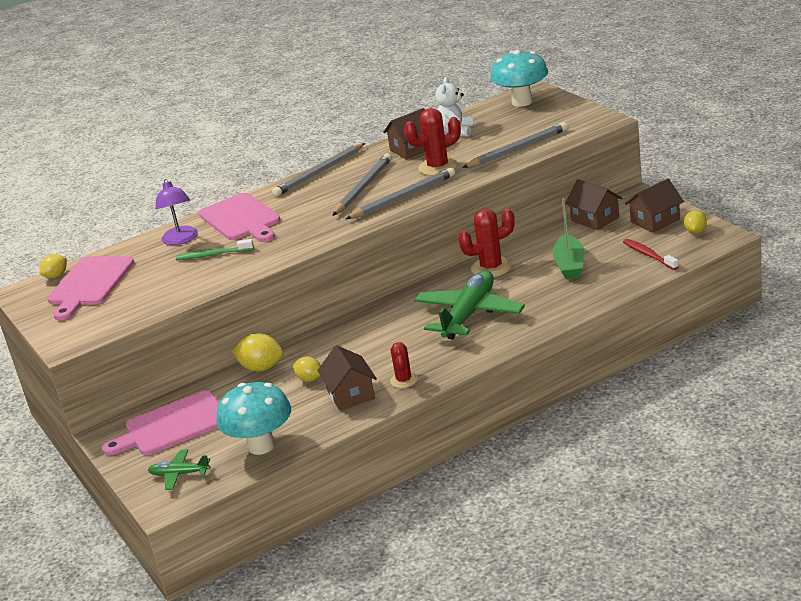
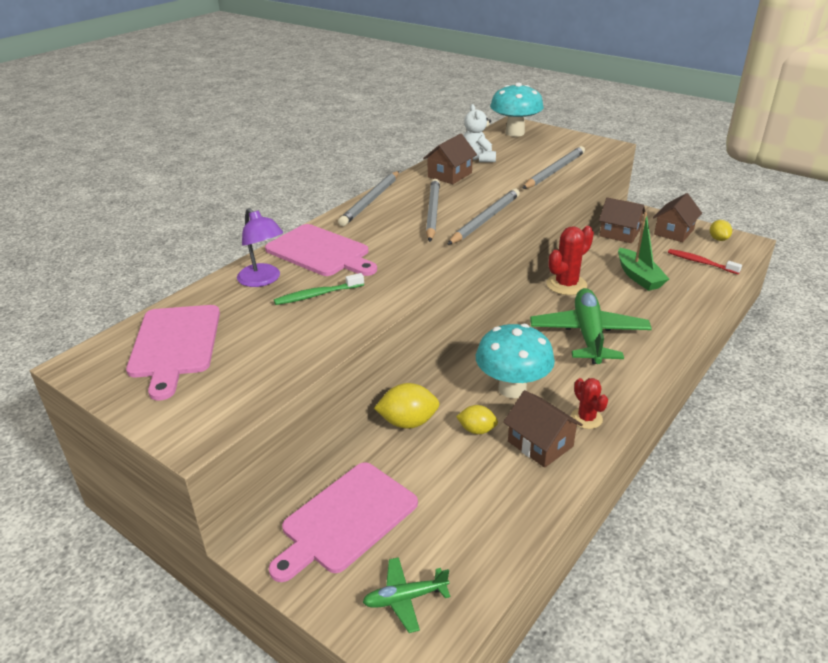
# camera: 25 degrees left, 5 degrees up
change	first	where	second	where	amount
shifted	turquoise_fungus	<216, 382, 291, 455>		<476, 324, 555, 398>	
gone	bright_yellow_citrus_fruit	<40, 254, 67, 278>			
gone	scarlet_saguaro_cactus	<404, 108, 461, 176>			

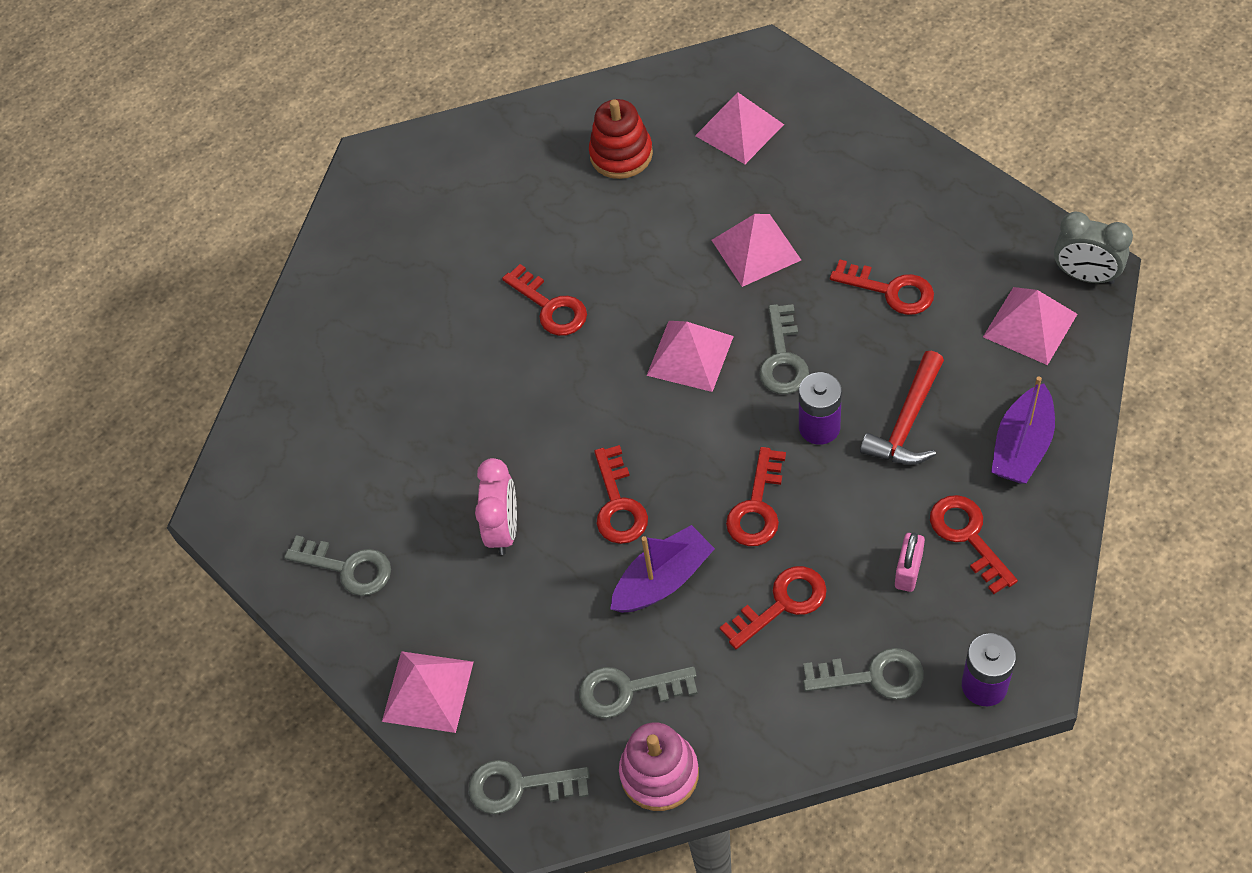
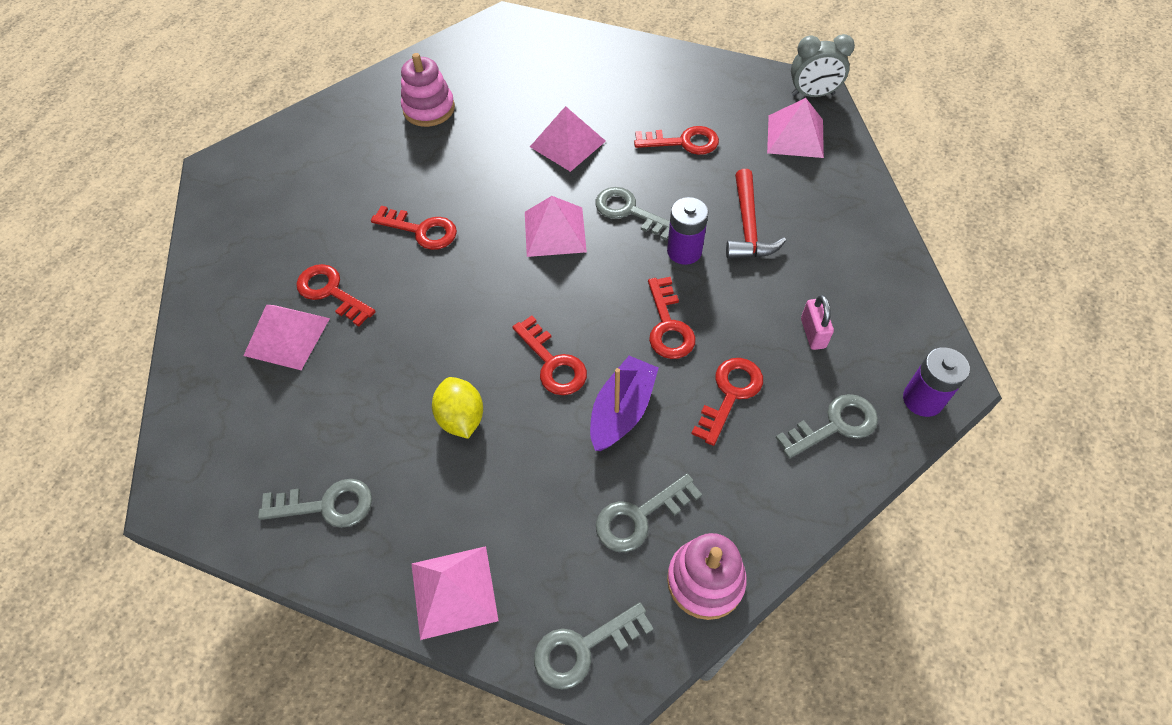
# camera: 30 degrees left, 0 degrees up
change	first	where	second	where	amount
shifted	pink_solid_pyramid	<695, 92, 784, 164>		<243, 305, 330, 370>	
shifted	scarlet_latchkey	<930, 495, 1018, 594>		<296, 264, 376, 326>	
repainted	scarlet_ring_stacker	<589, 99, 653, 179>	pink_ring_stacker	<401, 53, 455, 127>	
swapped	pink_bedside_clock	<475, 458, 517, 555>	bright_yellow_citrus_fruit	<432, 377, 483, 439>	
rotated	ash-grey_latchkey	<759, 304, 809, 394>		<595, 187, 670, 240>	150 degrees clockwise
gone	purple_toy_boat	<991, 377, 1055, 483>			

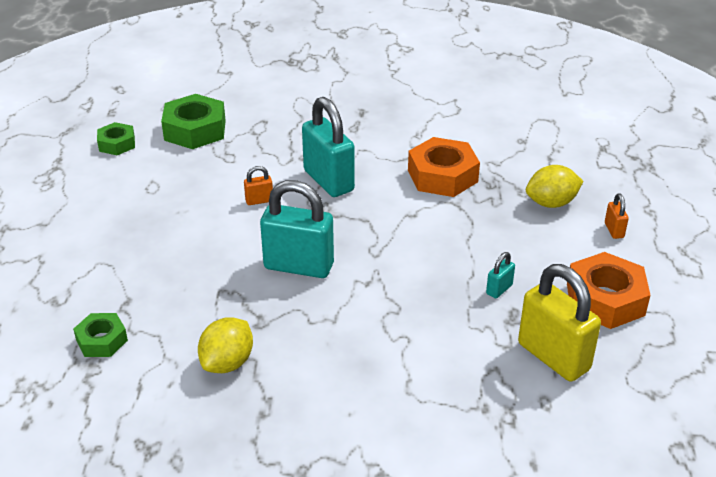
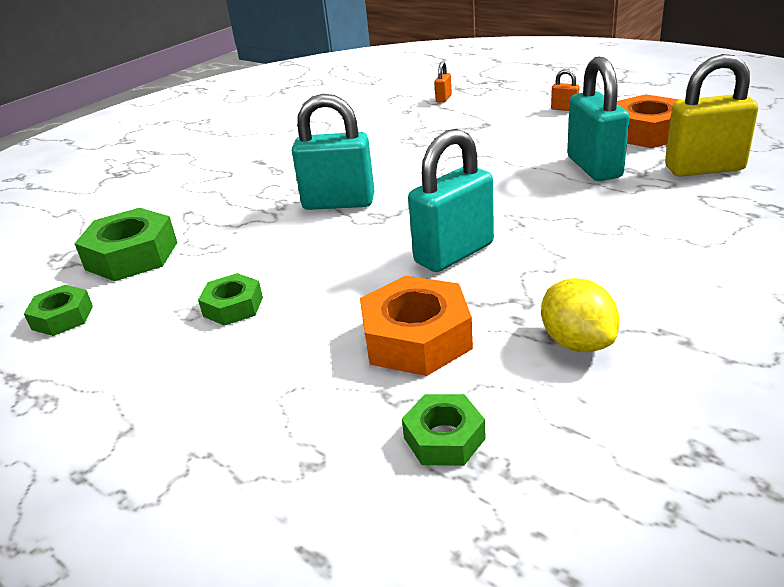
# camera: 50 degrees left, 5 degrees down
change	first	where	second	where	amount
new			green_hexagon_nut	<198, 273, 263, 326>	
shifted	orange-coloured_hexagon_nut	<408, 137, 480, 197>		<360, 276, 473, 376>	
shifted	orange-coloured_small_lock	<244, 166, 273, 205>		<434, 61, 452, 103>	
scaled	turquoise_small_lock	<486, 252, 515, 299>		<567, 57, 630, 181>	x2.30
gone	bright_yellow_citrus_fruit	<526, 165, 584, 208>			

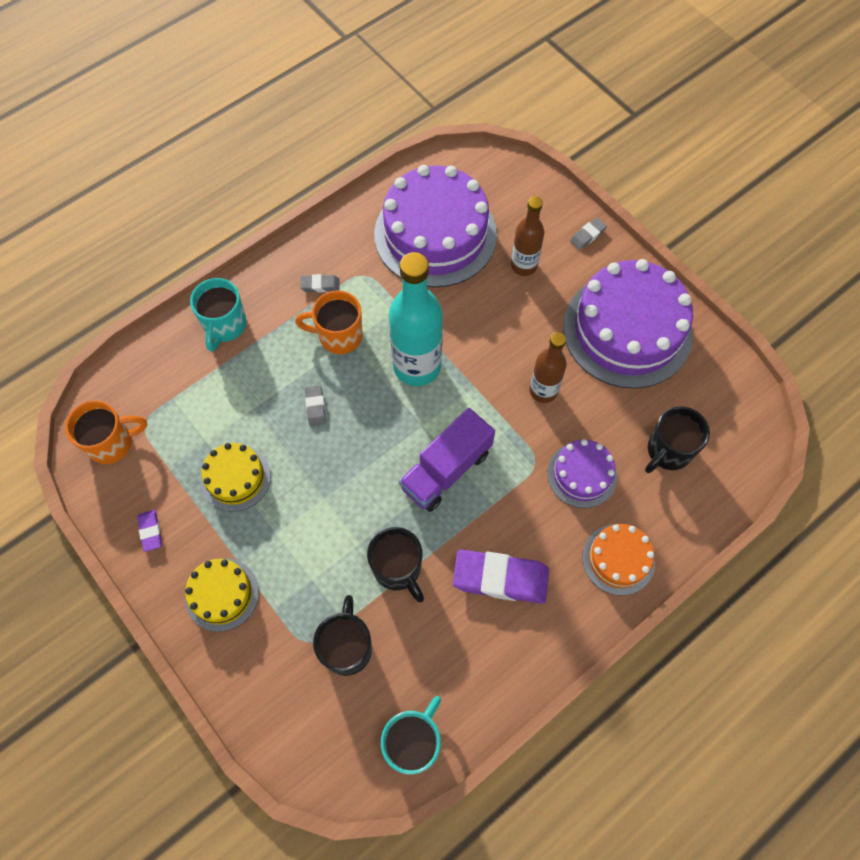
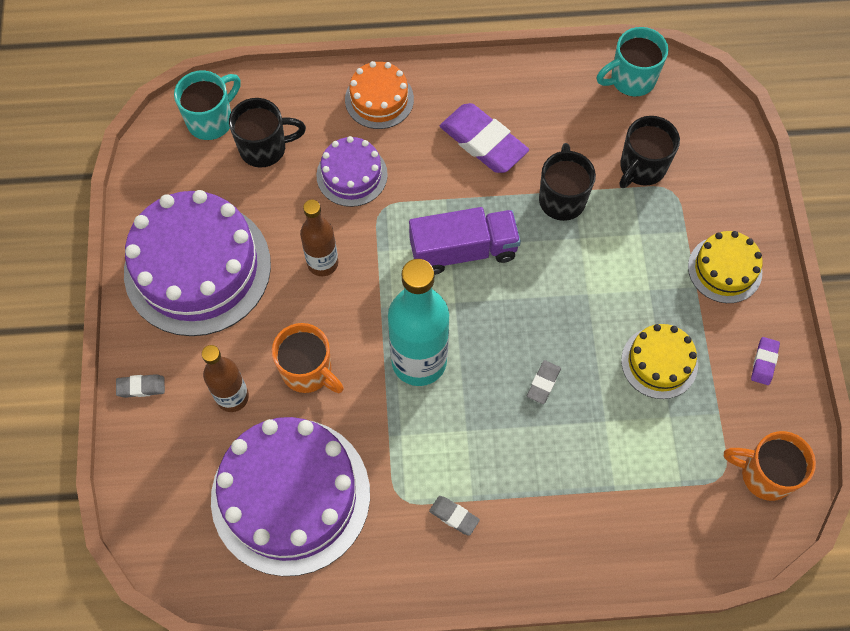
# camera: 145 degrees left, 0 degrees up
change	first	where	second	where	amount
shifted	turquoise_coffee_mug	<190, 278, 247, 352>		<174, 71, 241, 140>	
shifted	orange-coloured_coffee_mug	<295, 291, 363, 354>		<272, 323, 344, 393>	

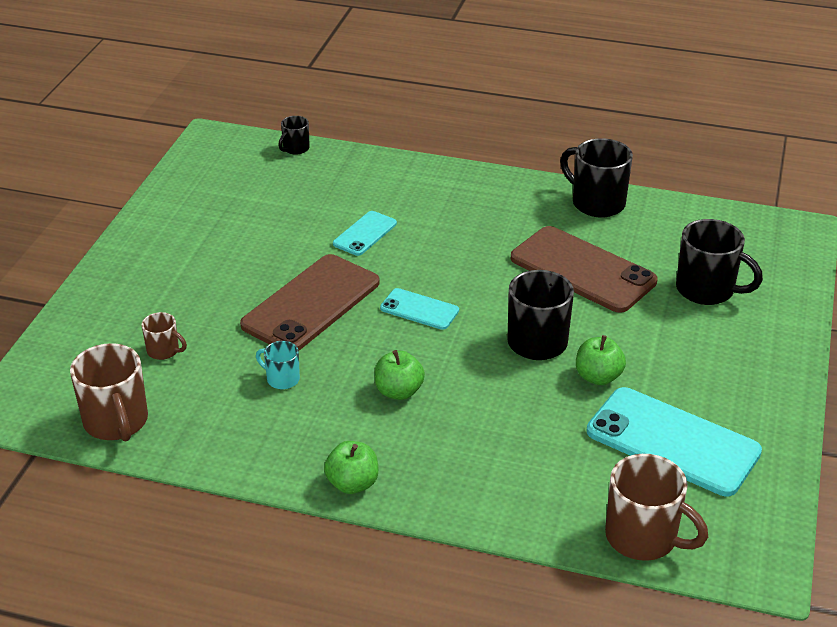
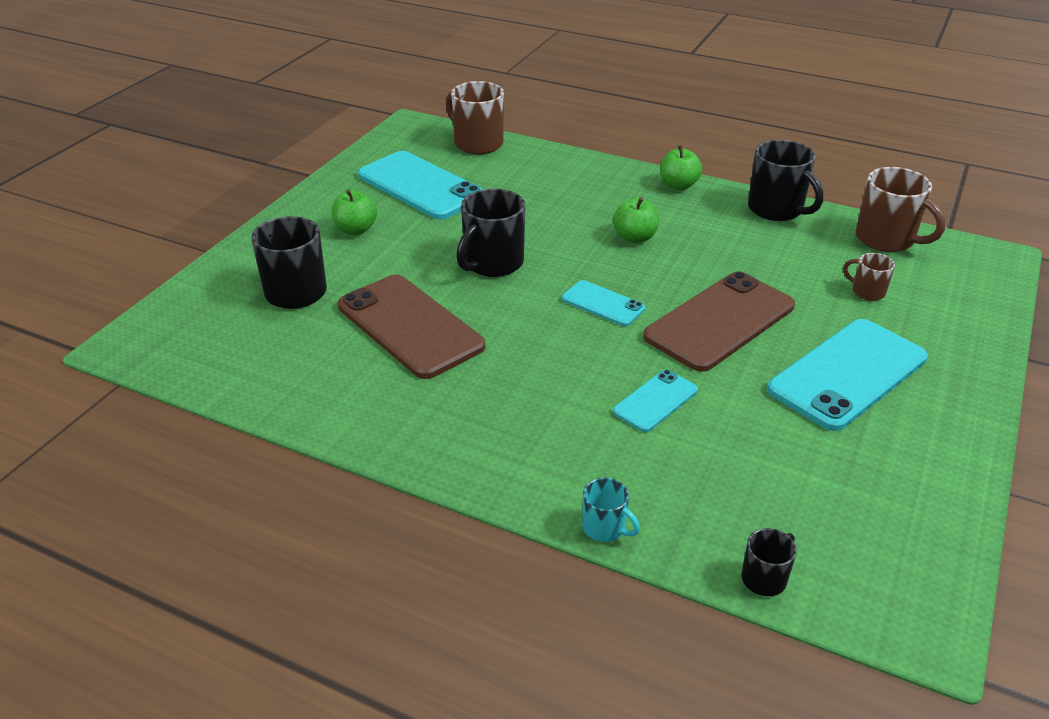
# camera: 170 degrees left, 0 degrees up
change	first	where	second	where	amount
shifted	green_apple	<576, 335, 626, 385>		<332, 189, 377, 235>	
shifted	turquoise_coffee_mug	<256, 341, 300, 389>		<582, 477, 640, 542>	
shifted	jet-black_coffee_mug	<560, 138, 633, 217>		<748, 140, 823, 221>	
new			turquoise_phone	<767, 319, 928, 431>	
rotated	brown_coffee_mug	<70, 343, 148, 442>		<856, 167, 945, 252>	150 degrees clockwise

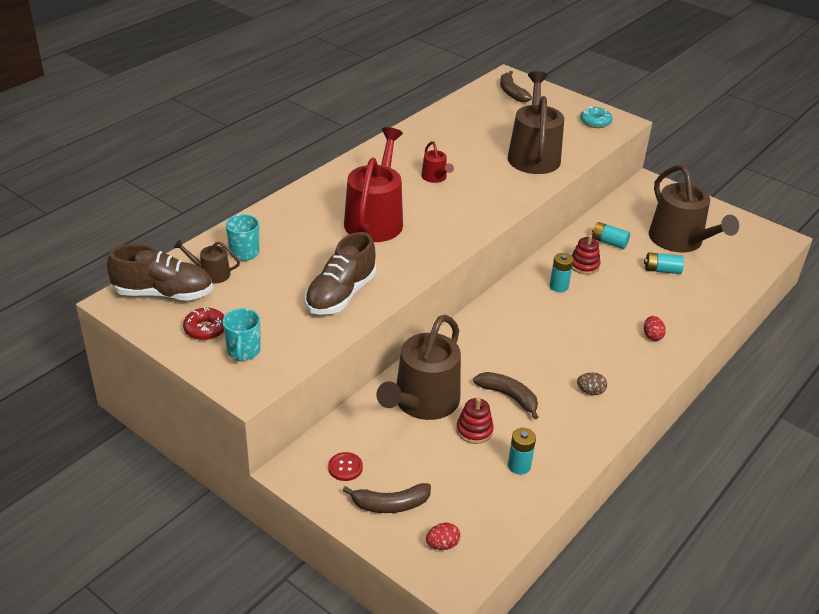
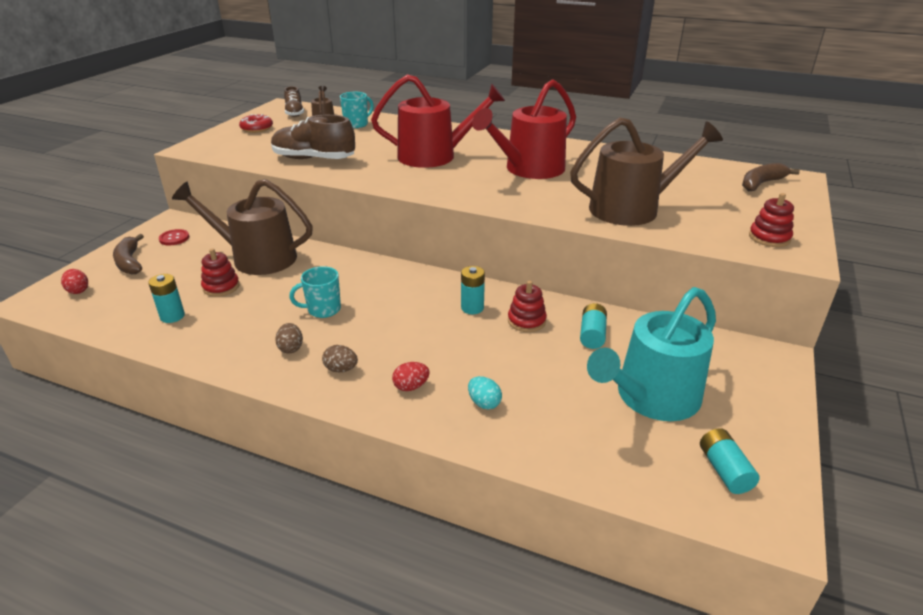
# camera: 75 degrees right, 5 degrees down
change	first	where	second	where	amount
scaled	brown_shoe	<107, 244, 213, 301>		<284, 86, 304, 117>	x0.59
shifted	turquoise_coffee_mug	<223, 308, 261, 362>		<289, 266, 341, 318>	
new			brown_egg_shape	<322, 345, 358, 372>	
new			turquoise_egg_shape	<468, 376, 502, 410>	
scaled	scarlet_watering_pot	<421, 141, 454, 183>		<472, 79, 576, 179>	x2.18
repainted	brown_watering_pot	<649, 165, 739, 252>	turquoise_watering_pot	<587, 287, 716, 421>	
shifted	turquoise_AA_battery	<644, 252, 684, 274>		<700, 428, 760, 494>	
swapped	turquoise_doughnut	<580, 106, 613, 128>	scarlet_ring_stacker	<749, 193, 794, 247>	
gone	brown_toy_banana	<473, 372, 538, 419>			

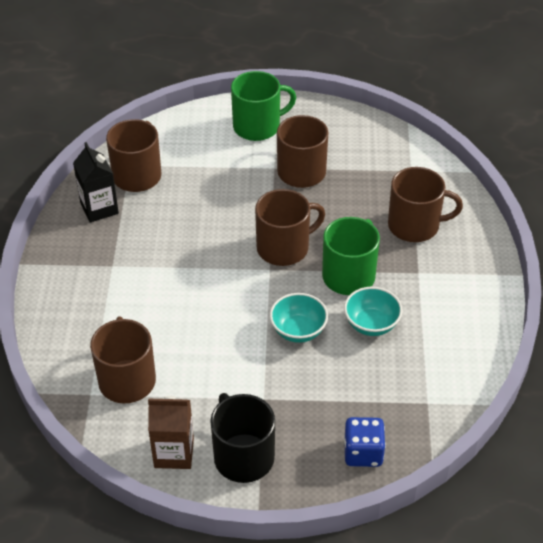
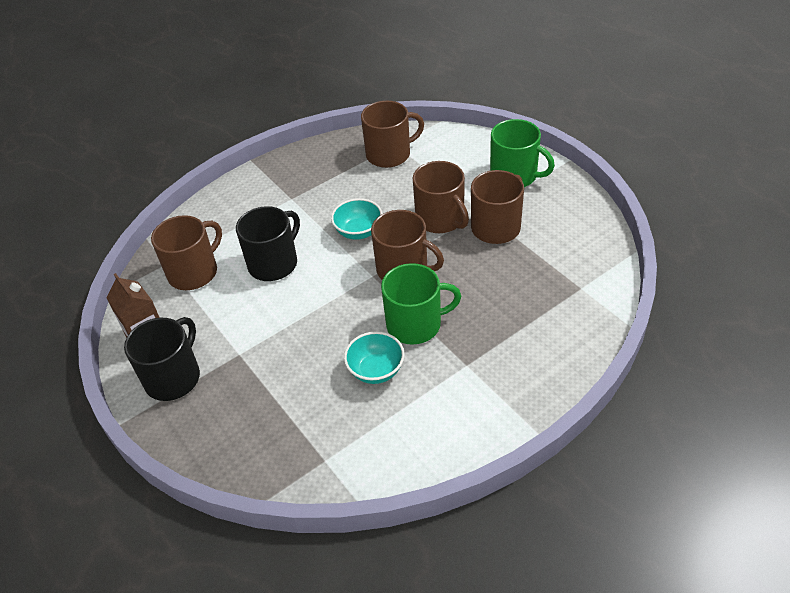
# camera: 55 degrees right, 0 degrees up
change	first	where	second	where	amount
new			jet-black_coffee_mug	<236, 206, 300, 281>	
shifted	turquoise_deep_dish	<270, 293, 328, 343>		<331, 198, 383, 240>	
shifted	brown_coffee_mug	<388, 167, 463, 242>		<413, 161, 469, 233>	
gone	jet-black_carton	<73, 142, 119, 222>			
gone	royal_blue_dice	<344, 417, 386, 467>			

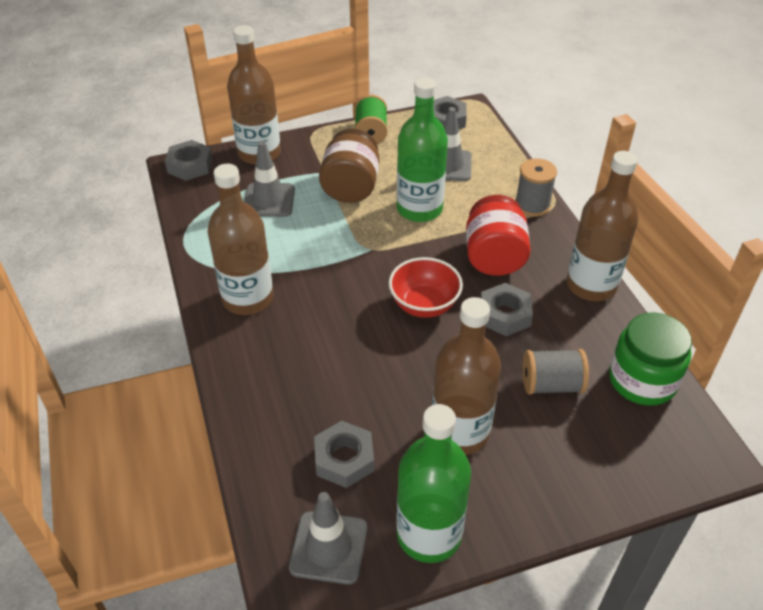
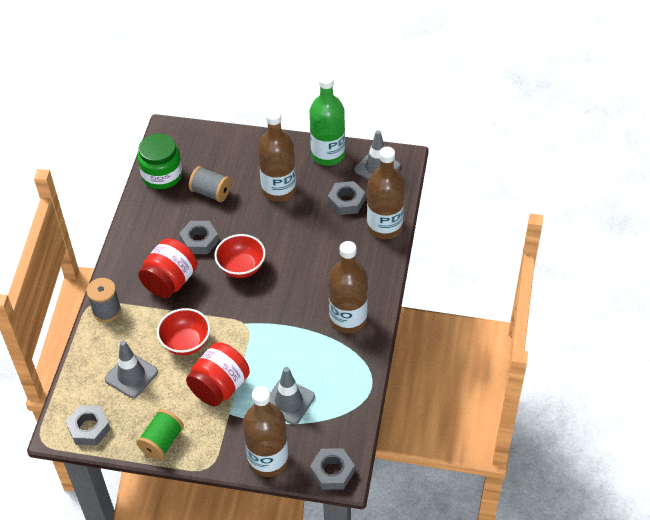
# camera: 150 degrees left, 5 degrees up
change	first	where	second	where	amount
swapped	green_flask	<397, 77, 448, 222>	scarlet_deep_dish	<157, 308, 210, 355>	
repainted	brown_jam_jar	<319, 129, 380, 203>	scarlet_jam_jar	<186, 342, 250, 406>	
shifted	brown_flask	<566, 151, 638, 301>		<367, 147, 405, 239>	

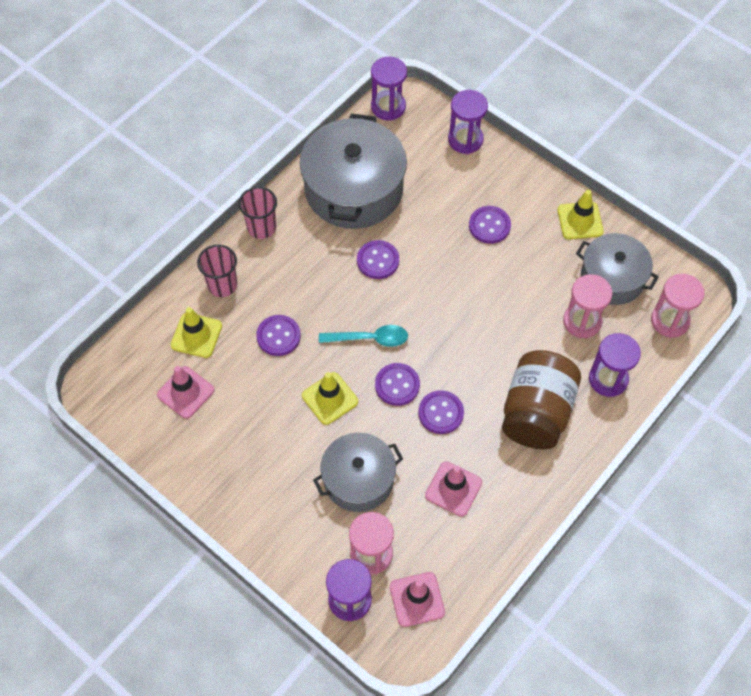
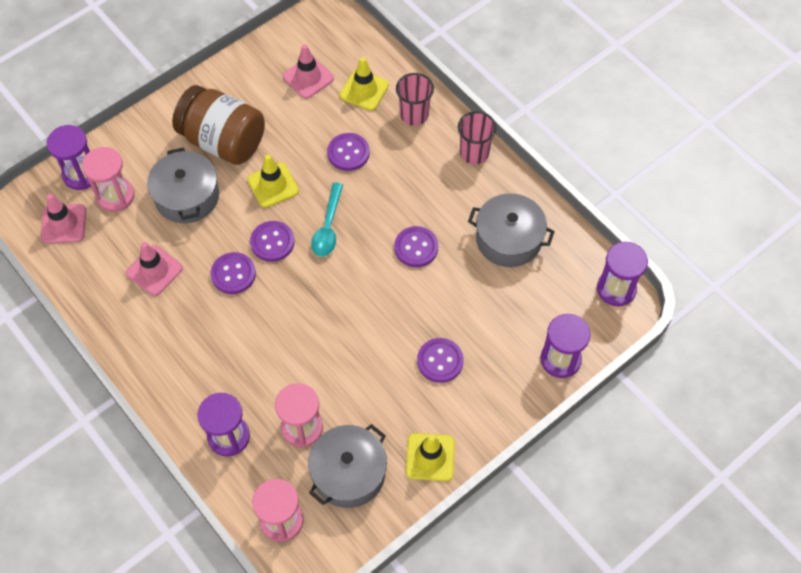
# camera: 100 degrees right, 0 degrees up
change	first	where	second	where	amount
shifted	brown_jam_jar	<502, 350, 581, 449>		<172, 85, 265, 165>	
scaled	ash-grey_cooking_pot	<300, 114, 407, 229>		<468, 193, 555, 267>	x0.63

